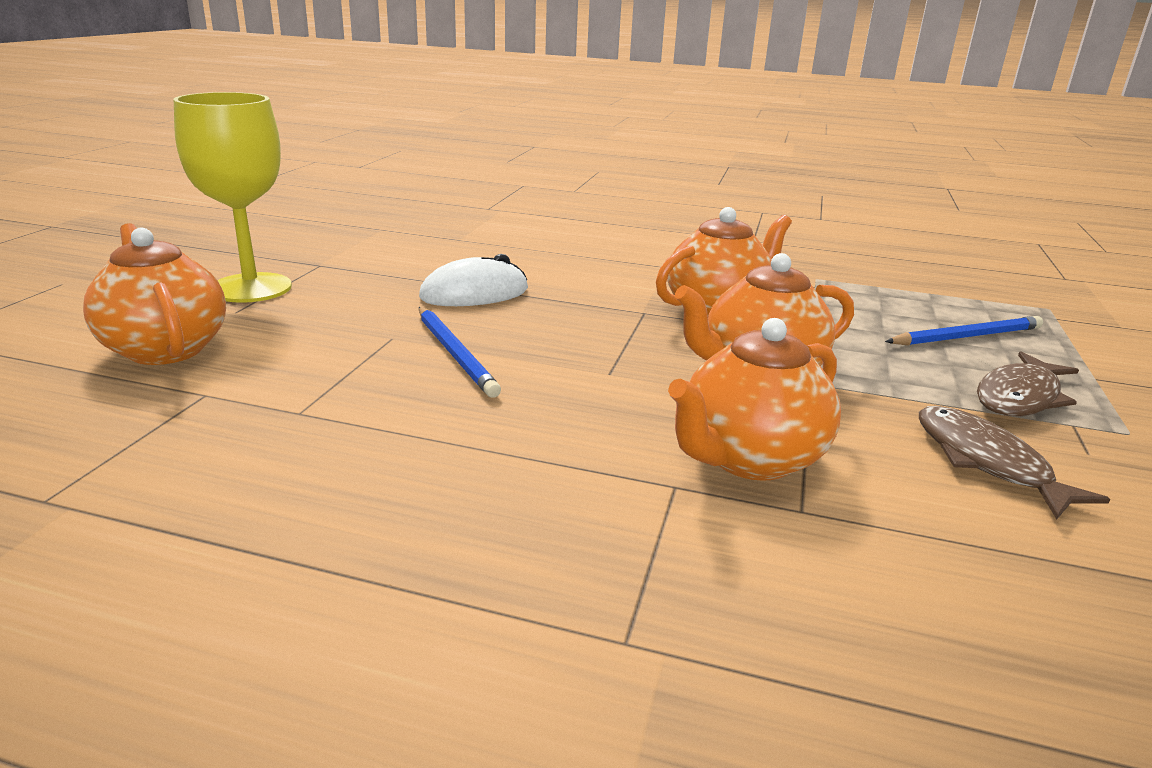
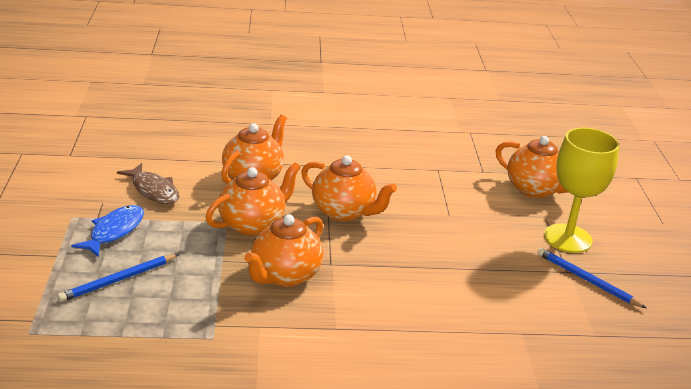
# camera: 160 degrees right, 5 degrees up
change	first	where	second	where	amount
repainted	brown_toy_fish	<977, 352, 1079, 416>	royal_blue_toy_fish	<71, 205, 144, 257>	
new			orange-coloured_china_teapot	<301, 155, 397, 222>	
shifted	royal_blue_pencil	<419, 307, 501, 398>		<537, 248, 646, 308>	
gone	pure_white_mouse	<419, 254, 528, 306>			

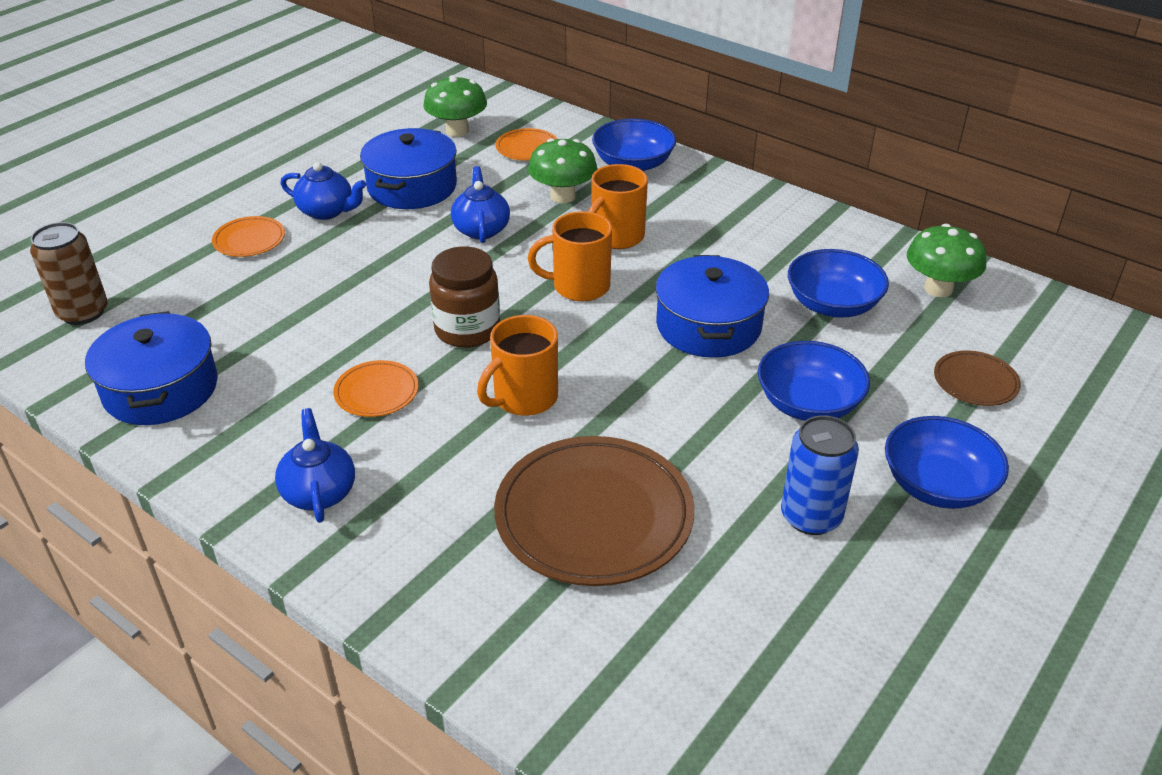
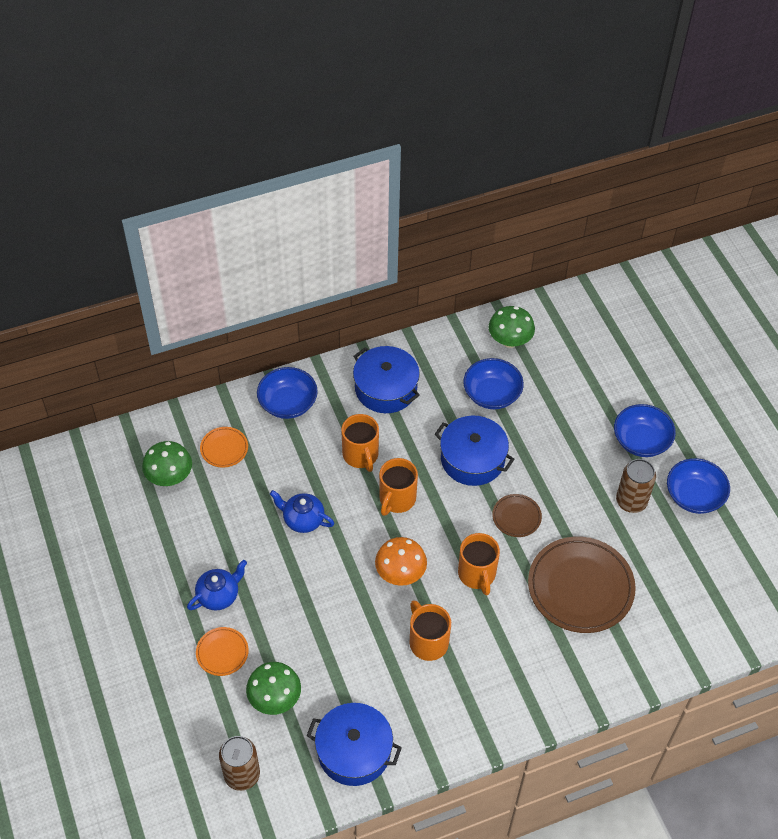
# camera: 60 degrees left, 15 degrees up
change	first	where	second	where	amount
shifted	green_fungus	<528, 138, 597, 203>		<246, 662, 301, 715>	
shifted	royal_blue_cooking_pot	<360, 128, 457, 209>		<353, 346, 420, 413>	
swapped	brown_jam_jar	<429, 246, 500, 348>	orange-coloured_fungus	<375, 537, 427, 586>	
swapped	orange-coloured_flat_dish	<333, 360, 419, 417>	orange-coloured_coffee_mug	<410, 600, 451, 661>	
shifted	brown_flat_dish	<934, 351, 1021, 406>		<492, 494, 542, 537>	
repainted	royal_blue_can	<781, 415, 859, 535>	brown_can	<616, 459, 656, 513>	
shifted	royal_blue_deep_dish	<758, 341, 870, 421>		<667, 458, 730, 514>	
gone	royal_blue_china_teapot	<275, 408, 355, 523>			

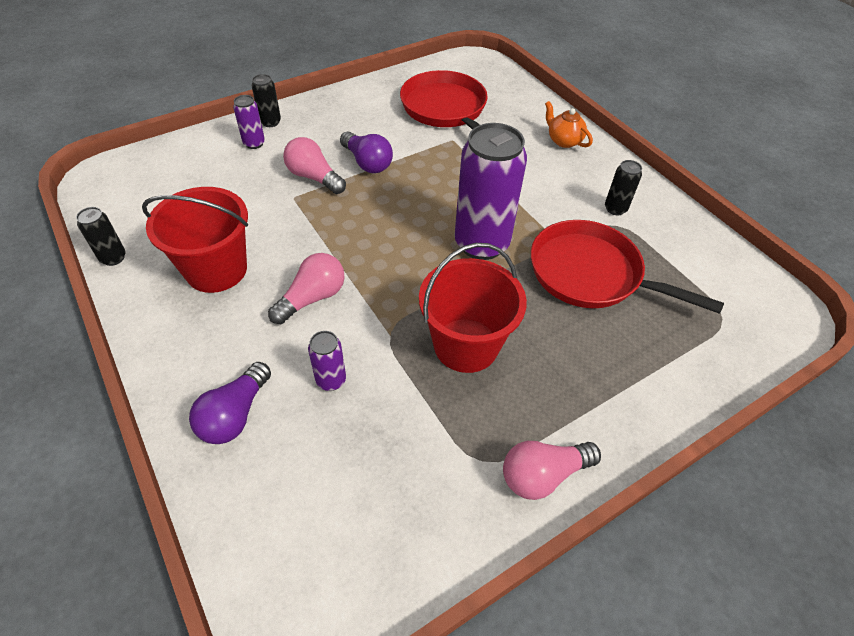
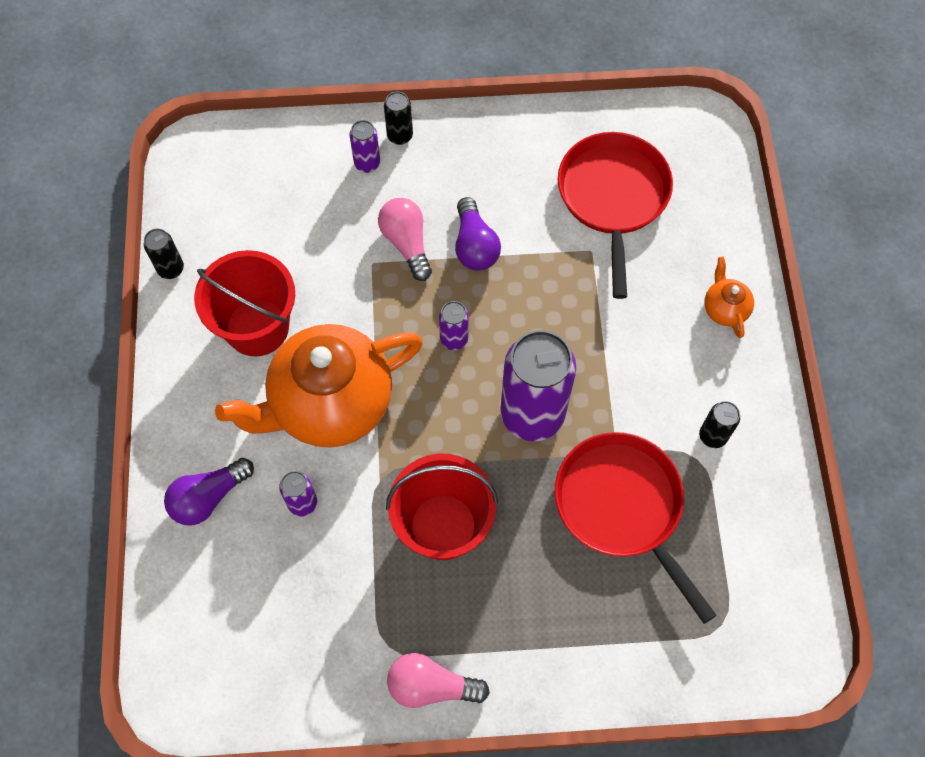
# camera: 30 degrees right, 15 degrees up
change	first	where	second	where	amount
swapped	pink_lightbulb	<268, 253, 345, 324>	orange-coloured_china_teapot	<215, 324, 423, 448>	
new			purple_can	<439, 301, 469, 350>	

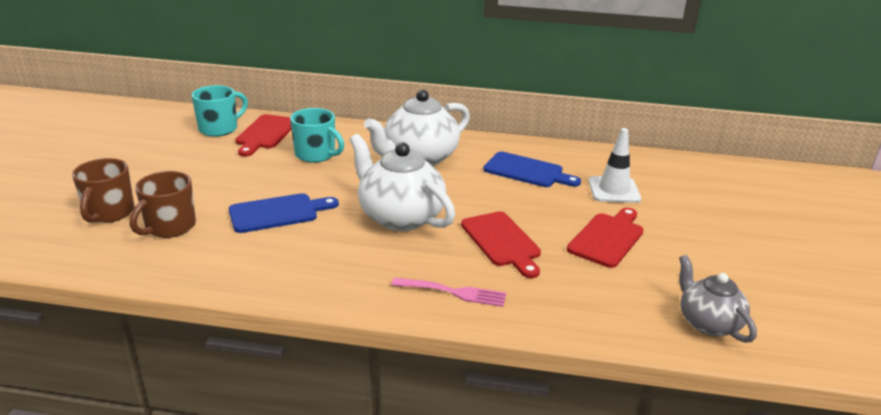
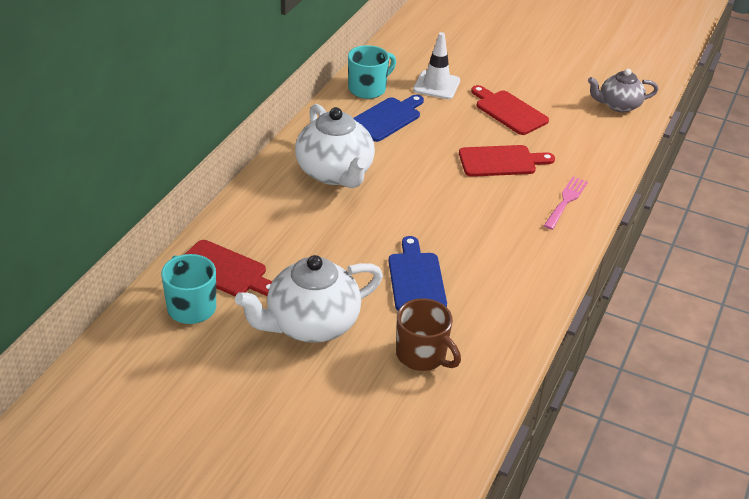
# camera: 75 degrees left, 10 degrees up
change	first	where	second	where	amount
shifted	pure_white_china_teapot	<350, 134, 455, 231>		<235, 255, 383, 343>	
shifted	turquoise_coffee_mug	<290, 108, 344, 163>		<348, 45, 396, 99>	
gone	brown_coffee_mug	<72, 158, 134, 223>			

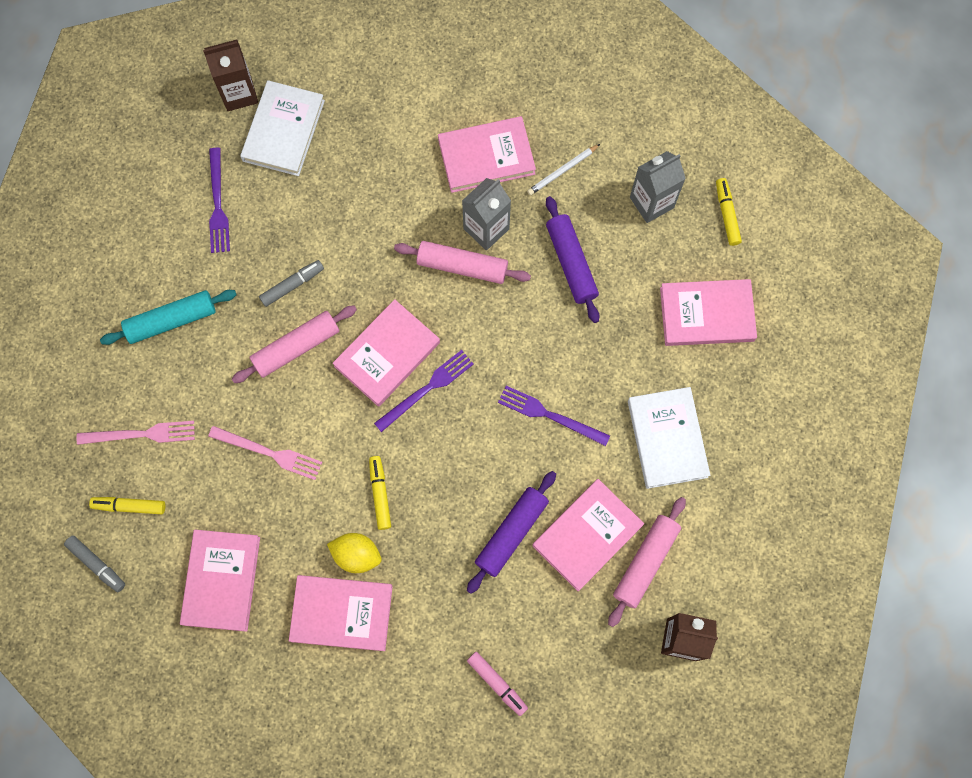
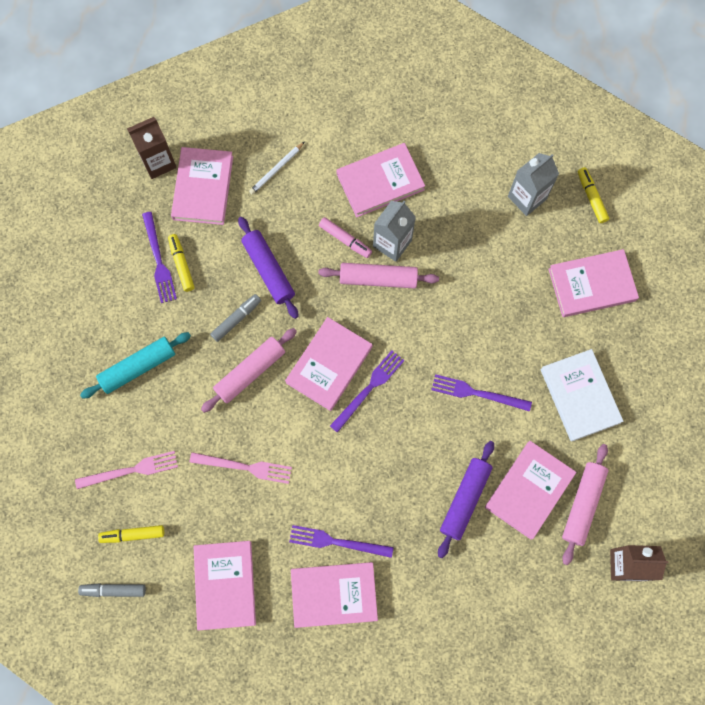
# camera: 10 degrees left, 0 degrees up
change	first	where	second	where	amount
rotated	ash-grey_felt_pen	<64, 535, 125, 592>		<78, 583, 146, 597>	150 degrees clockwise
shifted	bright_yellow_felt_pen	<369, 456, 391, 530>		<168, 234, 195, 292>	
repainted	pure_white_hardback	<240, 80, 325, 176>	pink_hardback	<171, 147, 233, 225>	
shifted	purple_dough_roller	<546, 196, 599, 323>		<238, 217, 298, 319>	
shifted	pure_white_pencil	<527, 144, 600, 195>		<249, 142, 304, 195>	
swapped	bright_yellow_citrus_fruit	<327, 533, 381, 573>	purple_fork	<289, 525, 394, 558>	
shifted	pink_felt_pen	<467, 652, 528, 716>		<319, 217, 372, 258>	

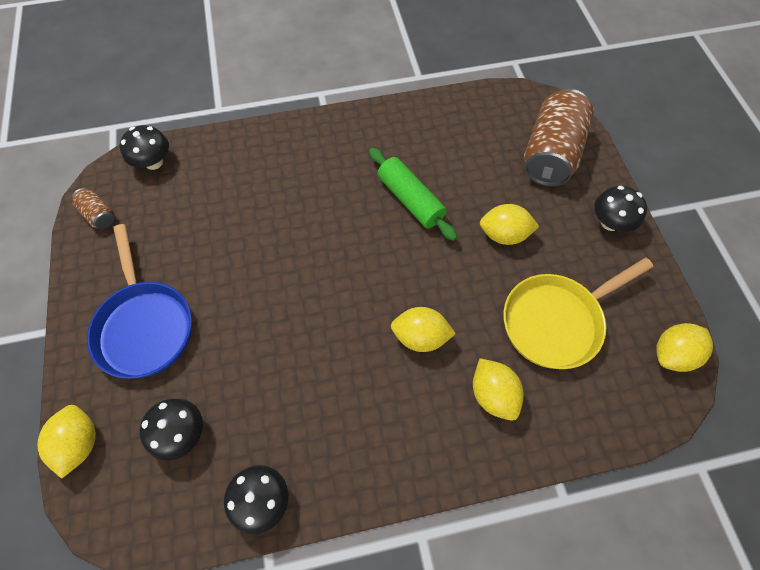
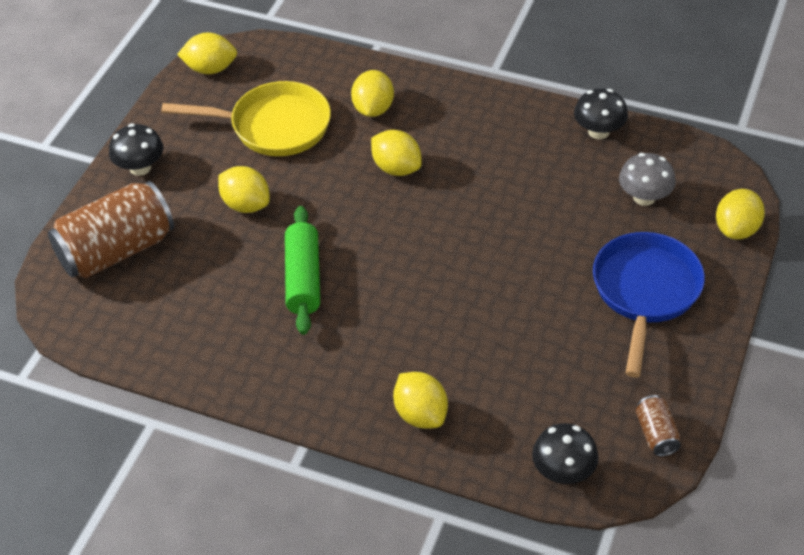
# camera: 145 degrees left, 15 degrees down
change	first	where	second	where	amount
new			bright_yellow_citrus_fruit	<393, 372, 448, 428>	
repainted	jet-black_fungus	<139, 399, 203, 461>	ash-grey_fungus	<619, 153, 676, 206>	

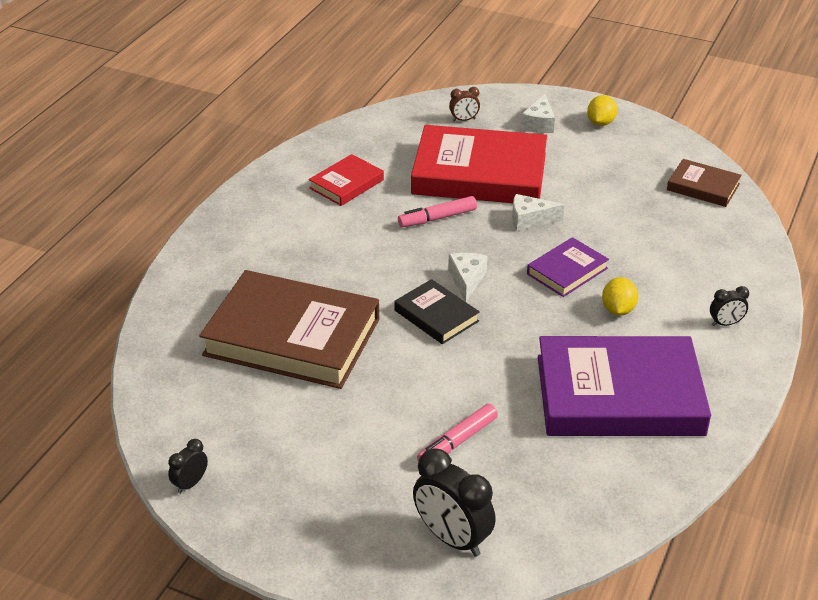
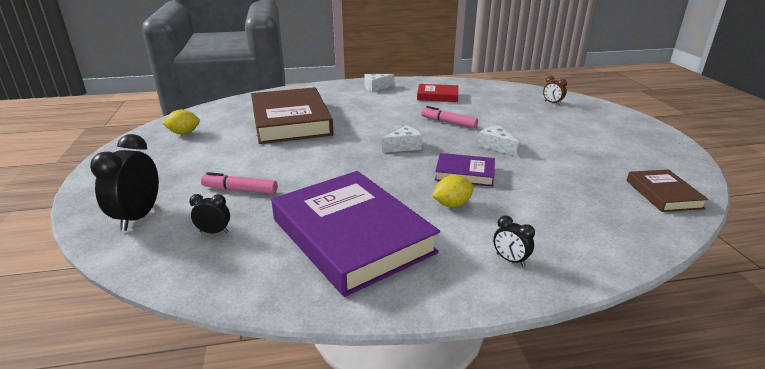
# camera: 55 degrees right, 10 degrees down
change	first	where	second	where	amount
shifted	bright_yellow_citrus_fruit	<587, 95, 617, 126>		<162, 110, 200, 134>	
shifted	jet-black_bedside_clock	<168, 439, 208, 494>		<189, 194, 230, 233>	
shifted	pure_white_piece_of_cheese	<521, 94, 555, 133>		<364, 74, 395, 92>	
gone	jet-black_hardback	<394, 279, 480, 344>			
gone	scarlet_hardback	<411, 125, 547, 203>			

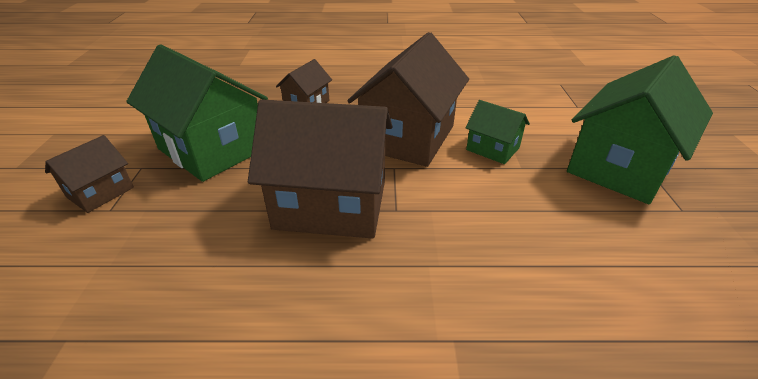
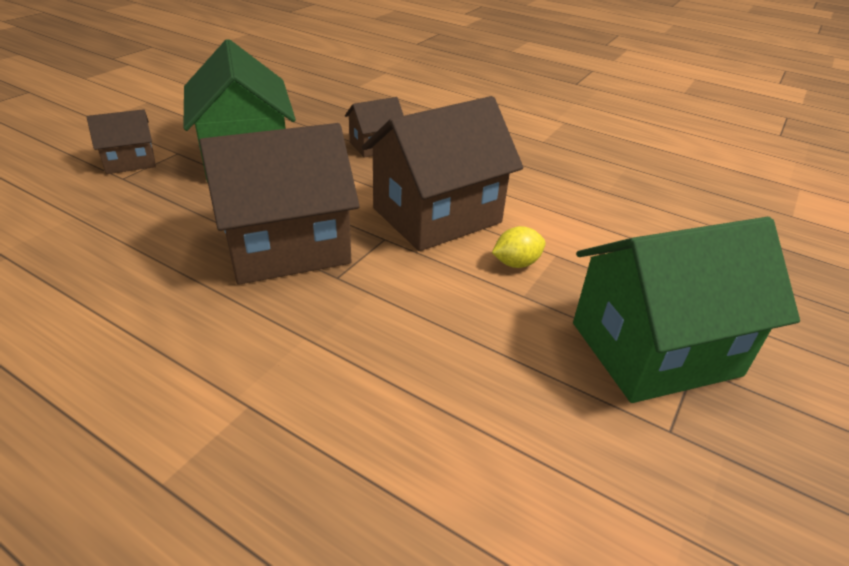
# camera: 30 degrees right, 0 degrees up
change	first	where	second	where	amount
rotated	brown_toy_house	<248, 99, 392, 239>		<199, 123, 360, 285>	60 degrees counterclockwise
swapped	green_toy_house	<465, 100, 530, 164>	bright_yellow_citrus_fruit	<492, 226, 546, 268>	

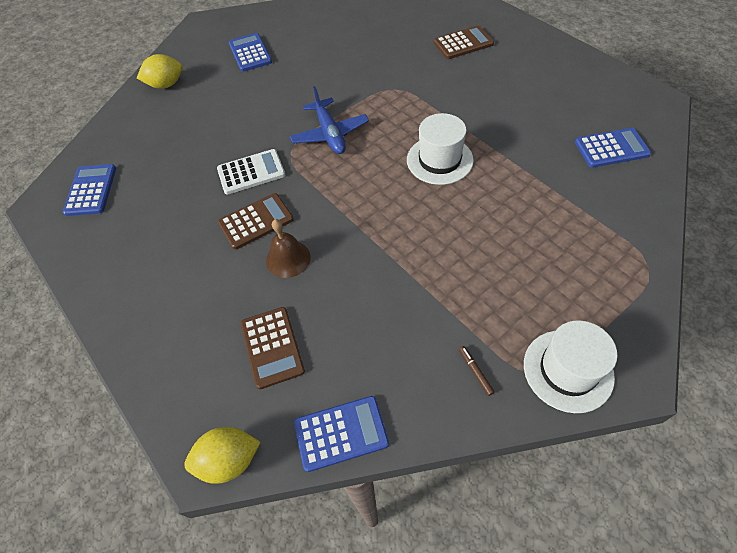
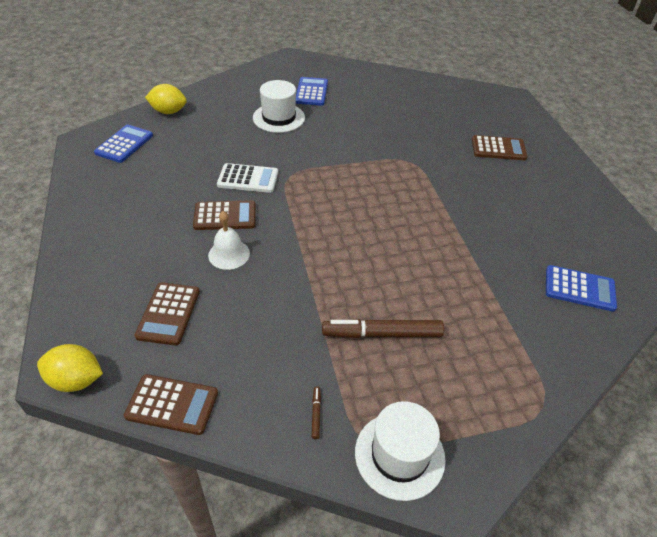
# camera: 20 degrees right, 10 degrees down
change	first	where	second	where	amount
repainted	royal_blue_pocket_calculator	<294, 396, 389, 472>	brown_pocket_calculator	<124, 374, 218, 435>	
shifted	bright_yellow_citrus_fruit	<137, 54, 183, 89>		<145, 84, 187, 114>	
repainted	brown_hand_bell	<266, 219, 311, 278>	pure_white_hand_bell	<208, 211, 250, 270>	
shifted	pure_white_tall_hat	<407, 113, 474, 185>		<253, 80, 305, 133>	
new			brown_felt_pen	<322, 319, 444, 338>	
gone	royal_blue_plane	<290, 86, 369, 154>			

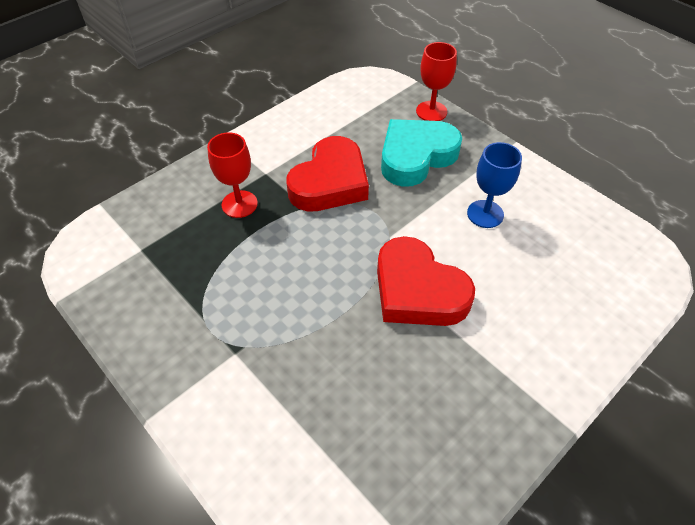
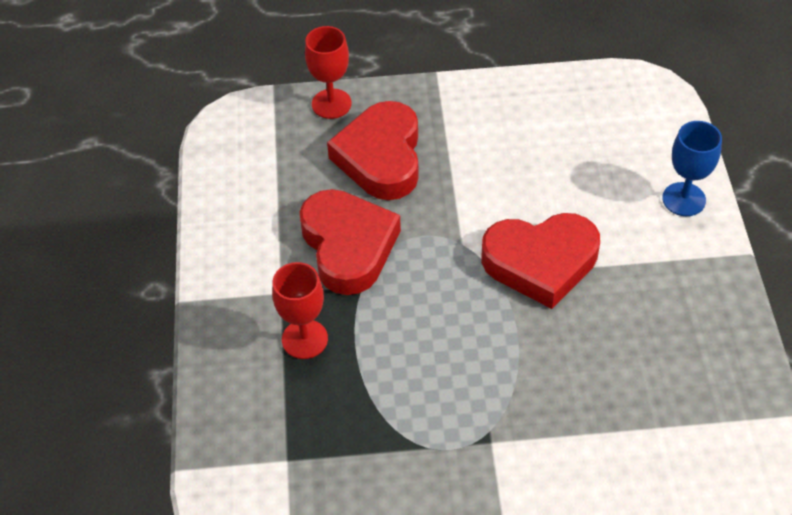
# camera: 50 degrees left, 0 degrees up
change	first	where	second	where	amount
repainted	turquoise_love_heart	<381, 119, 462, 187>	scarlet_love_heart	<327, 101, 419, 200>	
shifted	royal_blue_chalice	<467, 142, 522, 228>		<662, 121, 722, 216>	

